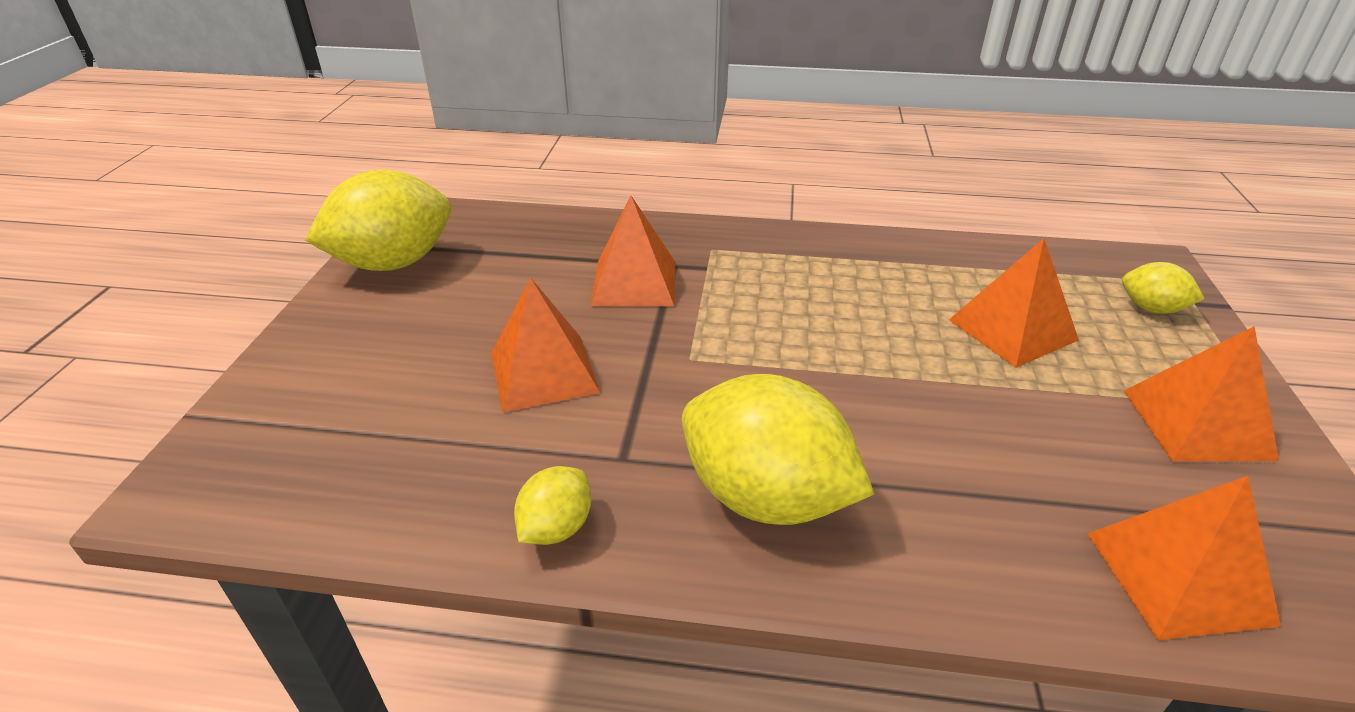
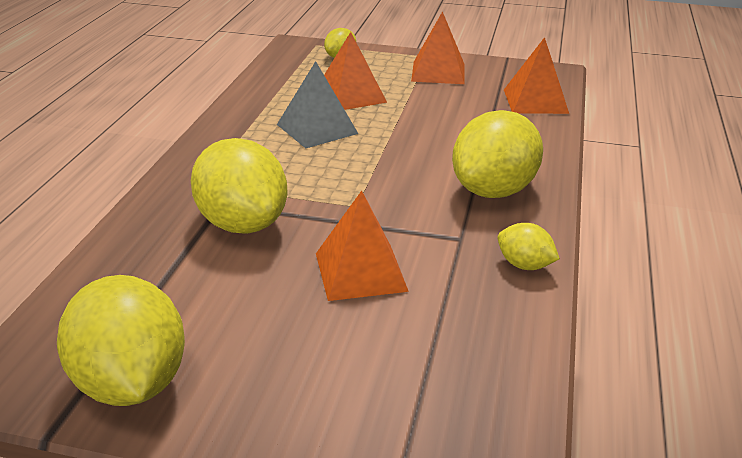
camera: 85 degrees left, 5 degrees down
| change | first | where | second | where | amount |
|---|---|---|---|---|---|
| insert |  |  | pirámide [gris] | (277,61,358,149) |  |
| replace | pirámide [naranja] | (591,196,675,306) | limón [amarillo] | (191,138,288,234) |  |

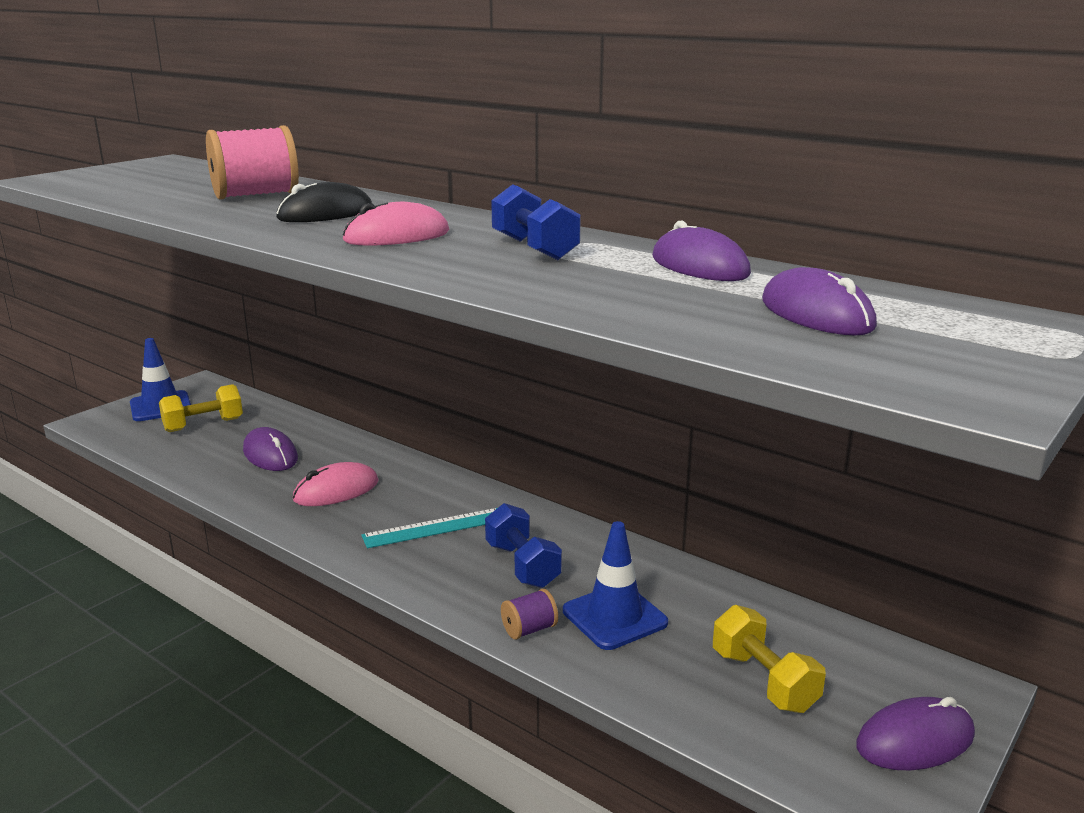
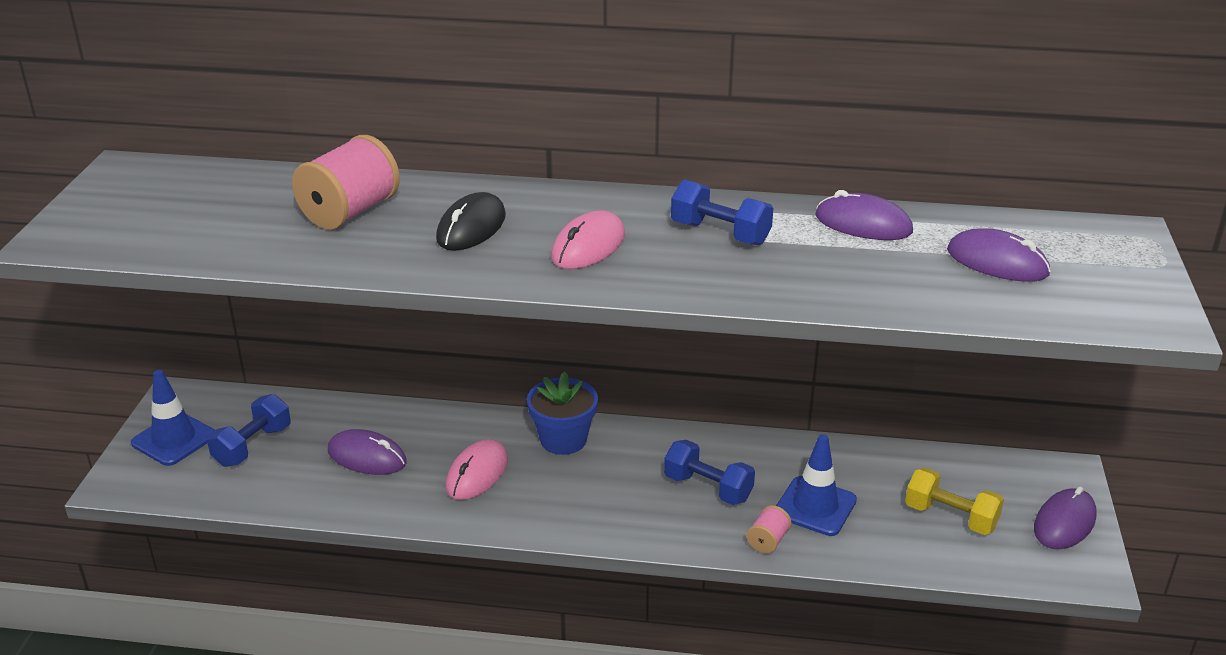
camera: 30 degrees left, 10 degrees up
| change | first | where | second | where | amount |
|---|---|---|---|---|---|
| delete | regla [turquesa] | (361,508,497,548) |  |  |  |
| insert |  |  | maceta [azul] | (527,371,598,455) |  |
| recolor | mancuerna [amarillo] | (159,384,243,432) | mancuerna [azul] | (207,394,291,467) |  |
| recolor | carrete [morado] | (501,589,558,640) | carrete [rosa] | (746,505,792,554) |  |

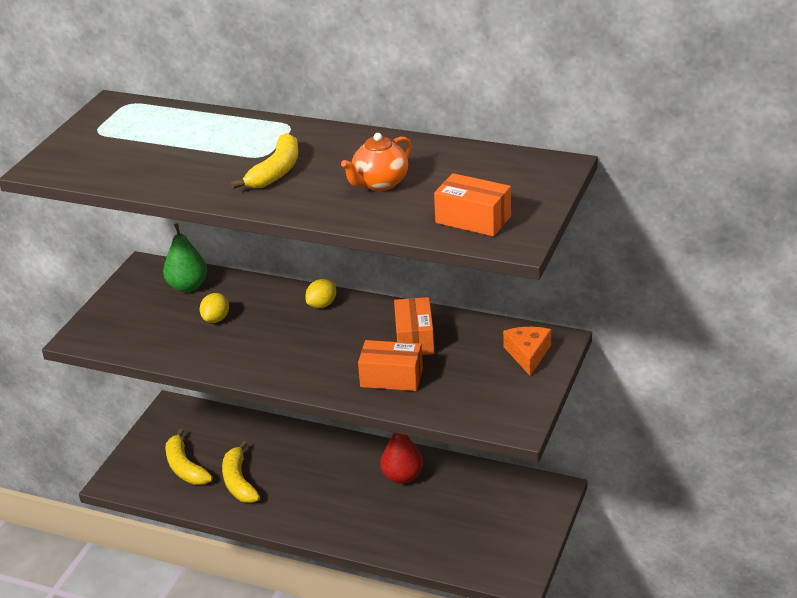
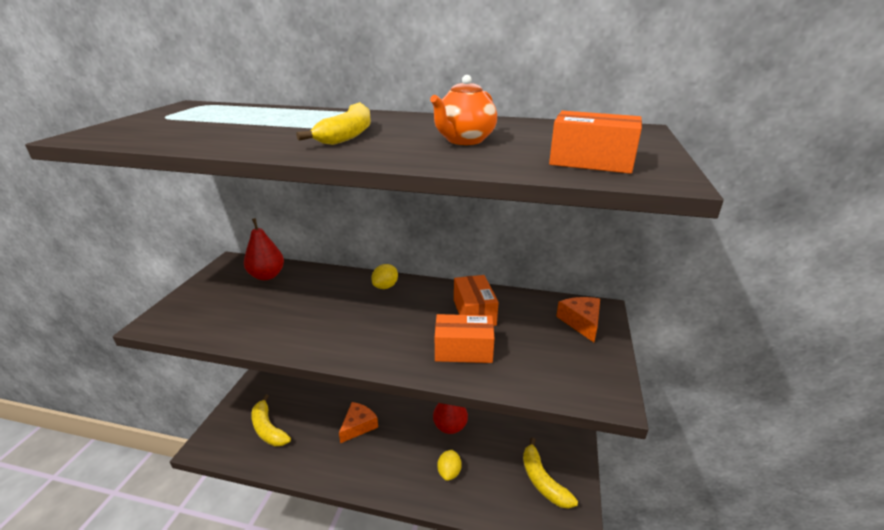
camera: 10 degrees left, 5 degrees down
| change | first | where | second | where | amount |
|---|---|---|---|---|---|
| insert |  |  | queso [naranja] | (339,402,378,443) |  |
| move | limón [amarillo] | (200,293,229,323) |  | (437,450,462,481) |  |
| move | plátano [amarillo] | (222,441,260,503) |  | (523,438,578,509) |  |
| recolor | pera [verde] | (163,223,207,292) | pera [rojo] | (244,218,284,280) |  |

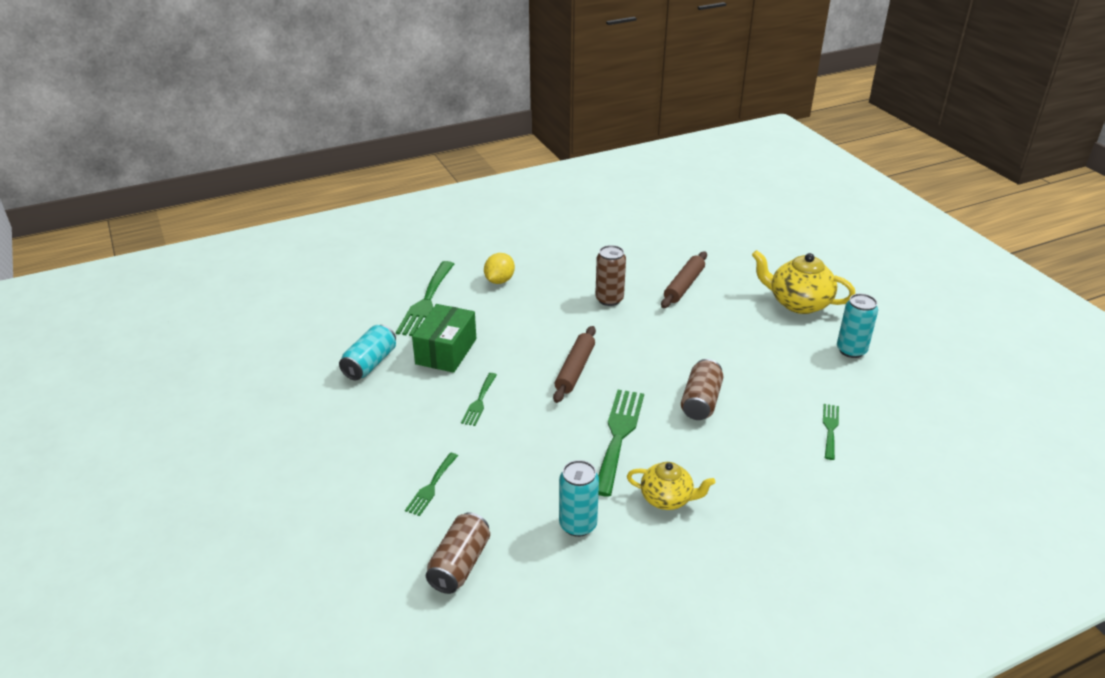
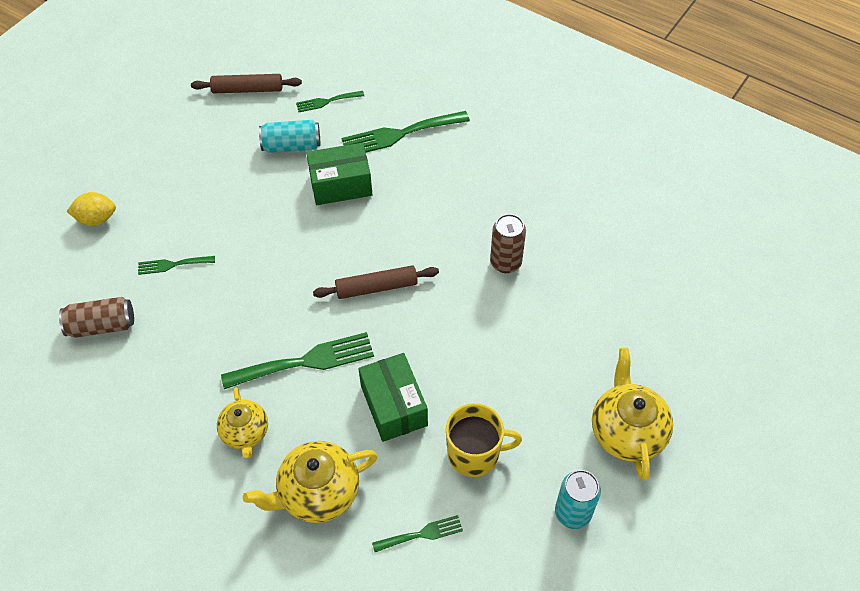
camera: 60 degrees right, 20 degrees up
| change | first | where | second | where | amount |
|---|---|---|---|---|---|
| delete | lata [turquesa] | (559,460,599,537) |  |  |  |
| insert |  |  | tetera [amarillo] | (243,441,378,523) |  |
| insert |  |  | taza [amarillo] | (446,403,522,477) |  |
| move | tenedor [verde] | (461,373,497,426) |  | (296,91,364,112) |  |
| move | limón [amarillo] | (484,253,515,284) |  | (67,192,116,226) |  |
| move | rodillo [marrón] | (661,251,707,308) |  | (191,74,302,93) |  |
| replace | lata [marrón] | (681,359,724,420) | caja [verde] | (358,353,428,442) |  |

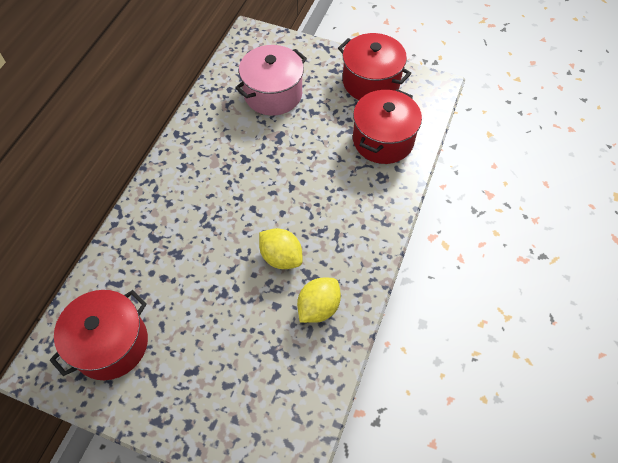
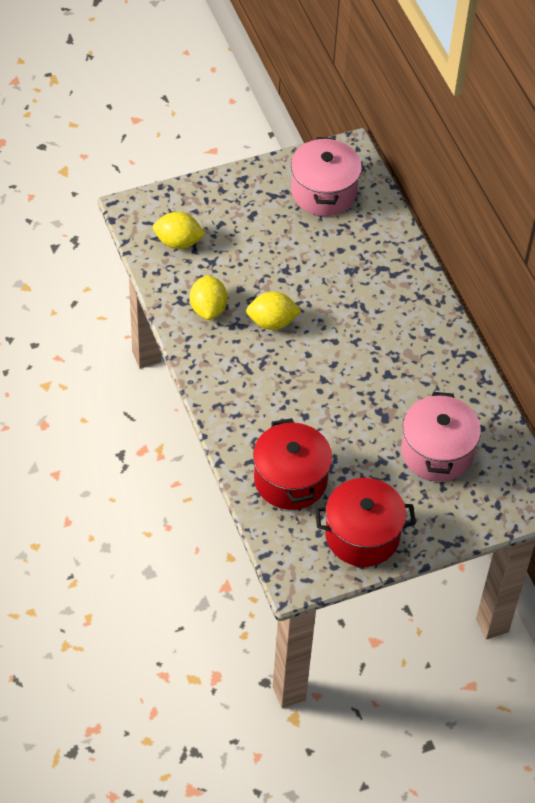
camera: 135 degrees right, 5 degrees down
| change | first | where | second | where | amount |
|---|---|---|---|---|---|
| insert |  |  | limón [amarillo] | (153,212,206,249) |  |
| recolor | olla [rojo] | (50,290,148,380) | olla [rosa] | (291,137,362,216) |  |

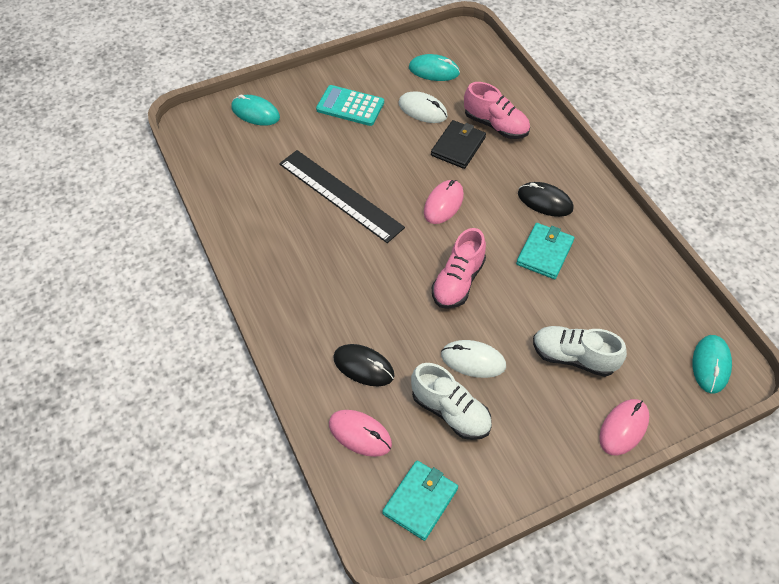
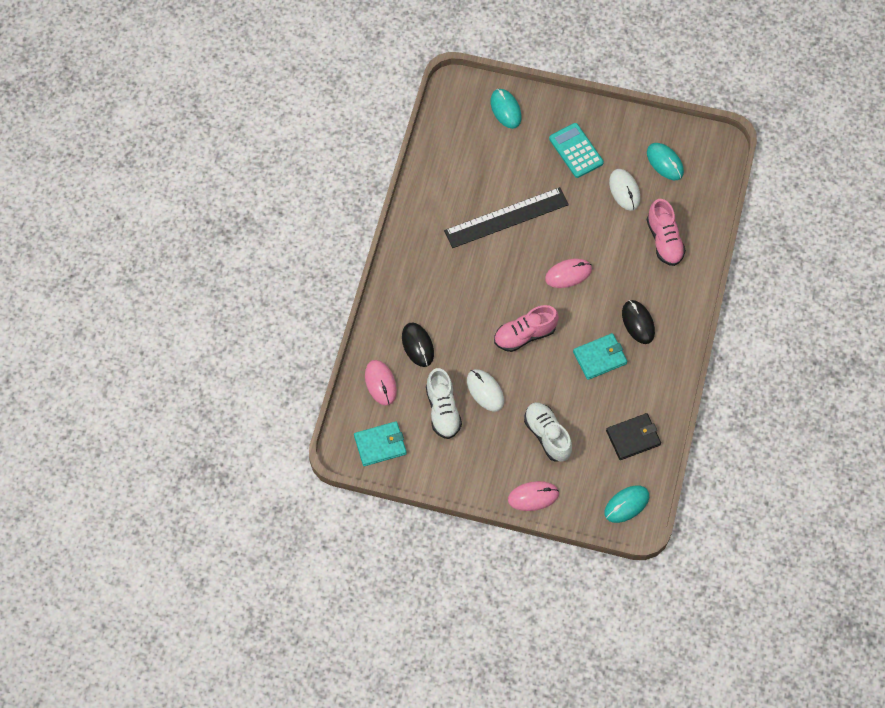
camera: 40 degrees right, 10 degrees up
| change | first | where | second | where | amount |
|---|---|---|---|---|---|
| move | cartera [negro] | (431,120,486,169) |  | (606,413,661,460) |  |
| rotate | regla [negro] | (279,150,405,243) |  | (444,187,569,248) | 75 degrees clockwise |

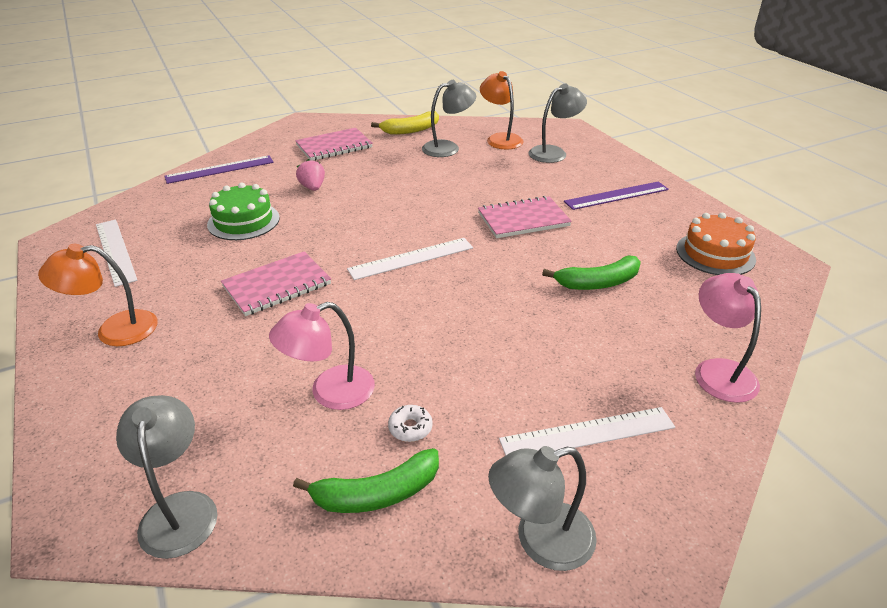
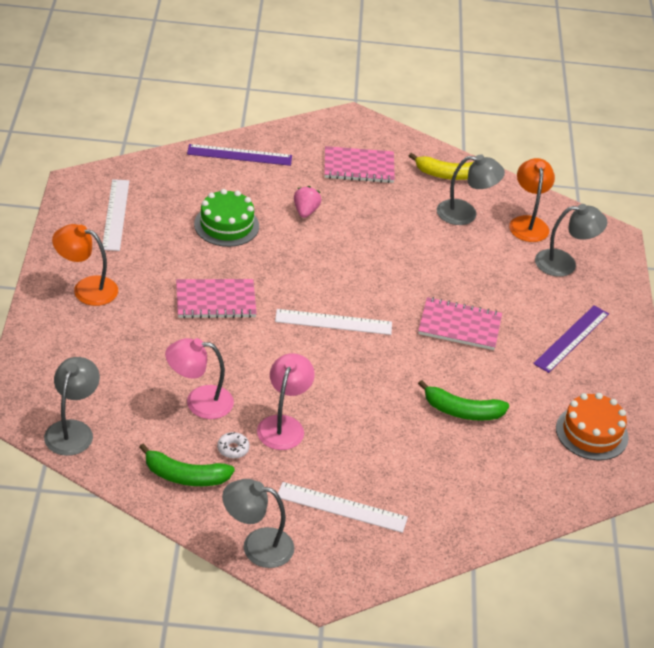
camera: 25 degrees right, 5 degrees up
| change | first | where | second | where | amount |
|---|---|---|---|---|---|
| move | lámpara [rosa] | (695,273,761,403) |  | (257,353,315,450) |  |
| rotate | regla [morado] | (564,181,669,210) |  | (533,305,609,373) | 60 degrees counterclockwise |

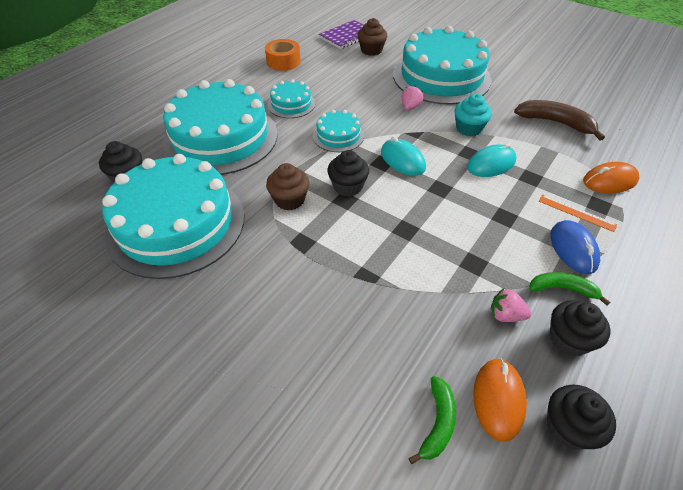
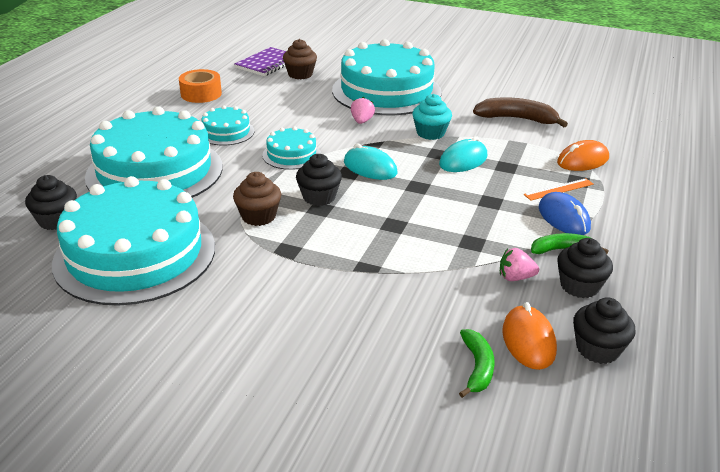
camera: 15 degrees left, 15 degrees down
| change | first | where | second | where | amount |
|---|---|---|---|---|---|
| rotate | regla [naranja] | (539,194,617,232) |  | (524,178,594,201) | 45 degrees counterclockwise |

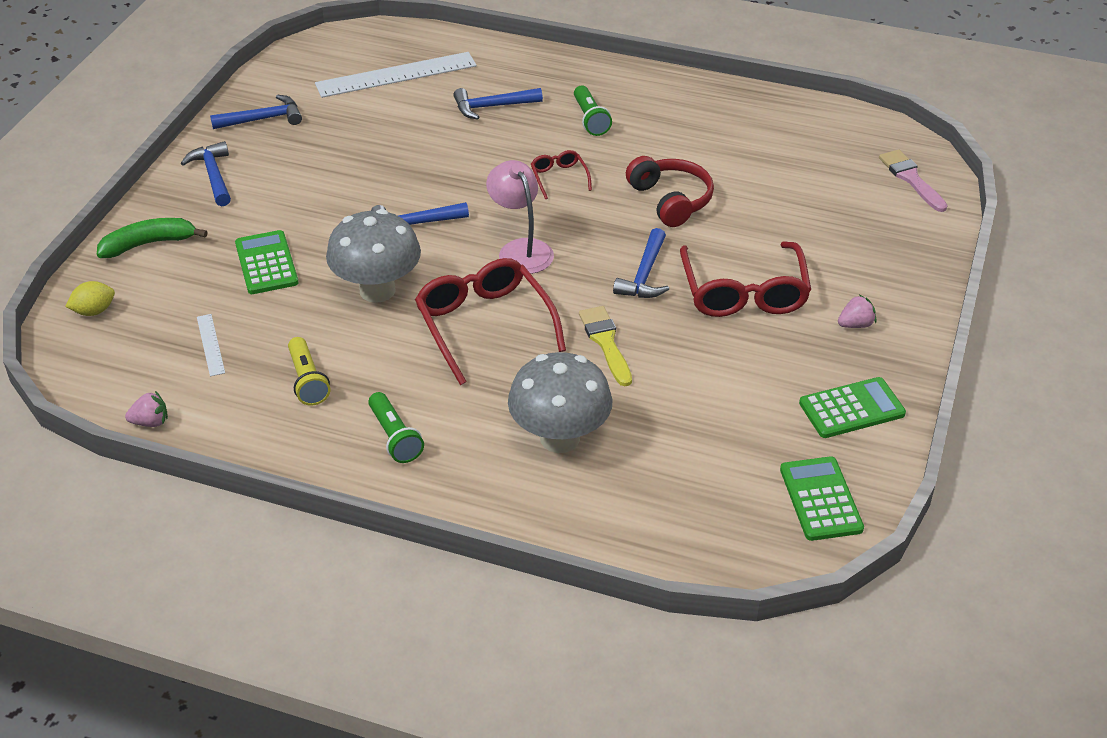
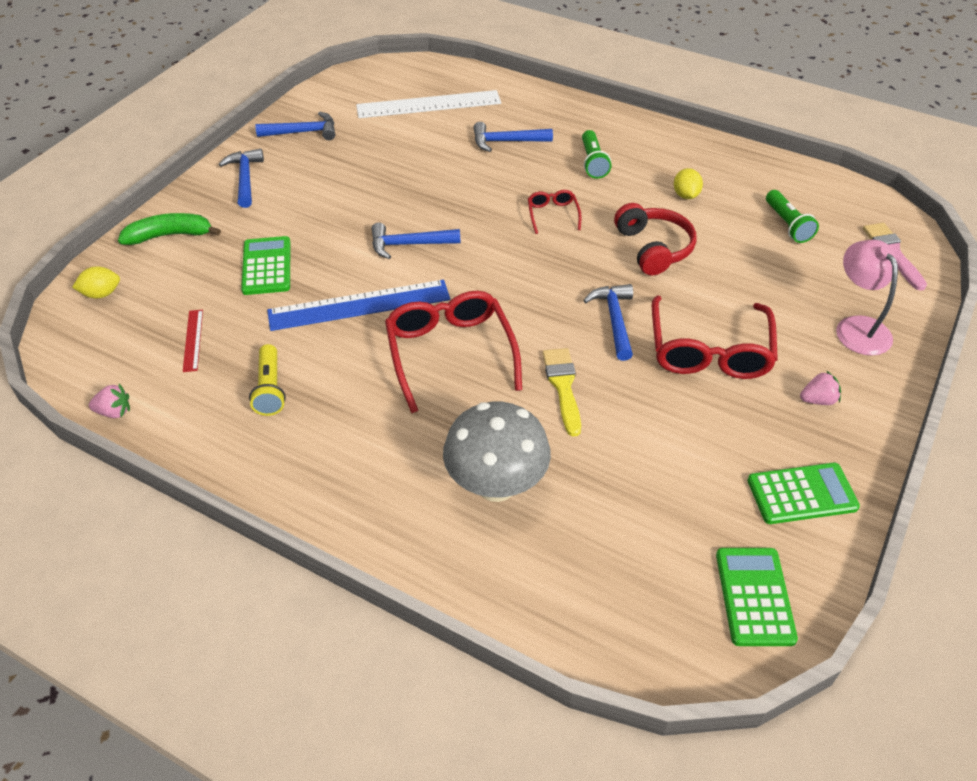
camera: 10 degrees right, 5 degrees up
| change | first | where | second | where | amount |
|---|---|---|---|---|---|
| insert |  |  | limón [amarillo] | (674,168,703,199) |  |
| move | lámpara de mano [verde] | (368,392,424,463) |  | (766,190,819,243) |  |
| move | lámpara [rosa] | (486,160,554,274) |  | (836,240,898,356) |  |
| replace | seta [gris] | (326,209,421,303) | regla [azul] | (267,280,450,331) |  |
| recolor | regla [blanco] | (197,314,225,376) | regla [rojo] | (183,310,203,372) |  |
| rotate | martillo [azul] | (613,228,669,298) |  | (583,284,633,361) | 150 degrees clockwise |

